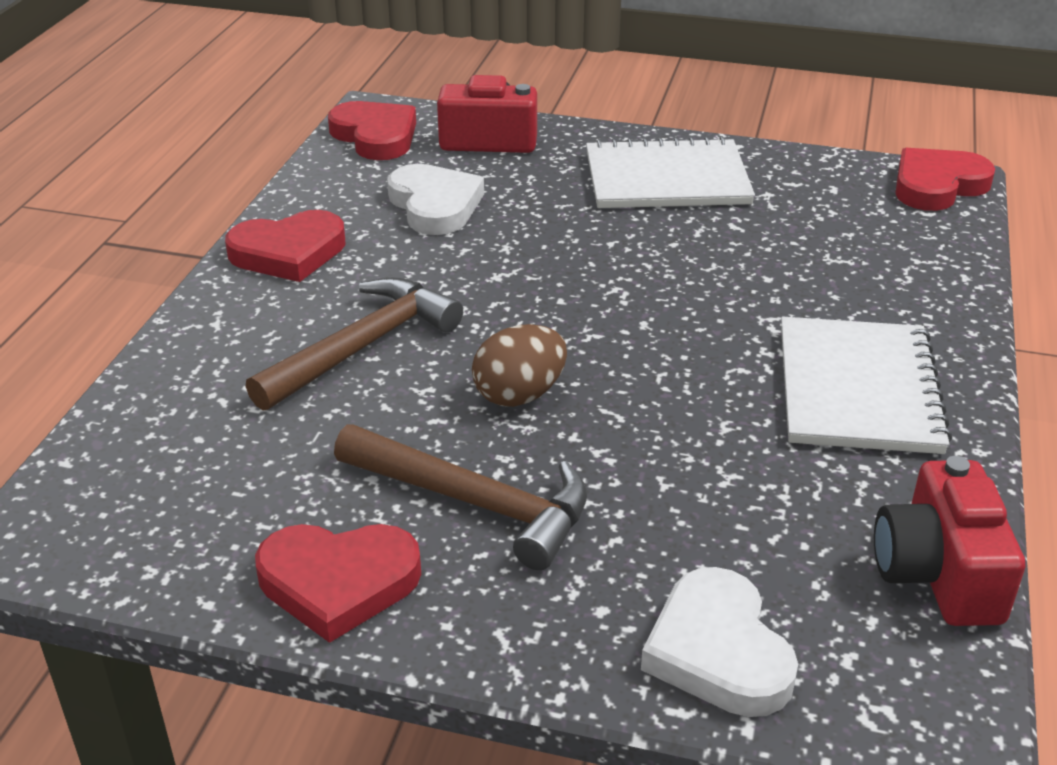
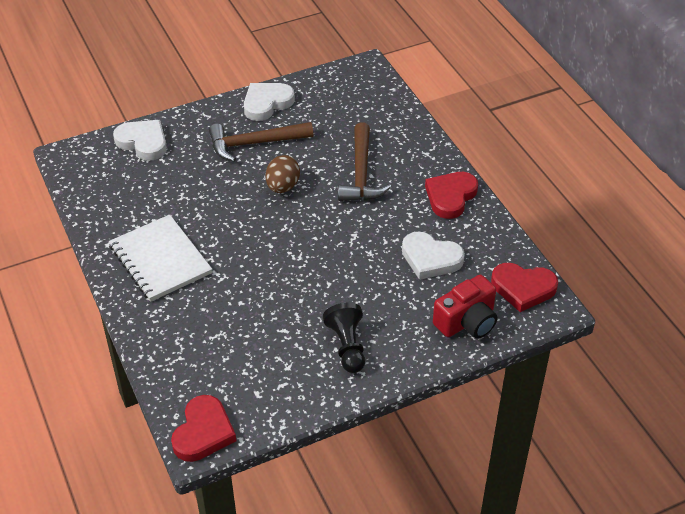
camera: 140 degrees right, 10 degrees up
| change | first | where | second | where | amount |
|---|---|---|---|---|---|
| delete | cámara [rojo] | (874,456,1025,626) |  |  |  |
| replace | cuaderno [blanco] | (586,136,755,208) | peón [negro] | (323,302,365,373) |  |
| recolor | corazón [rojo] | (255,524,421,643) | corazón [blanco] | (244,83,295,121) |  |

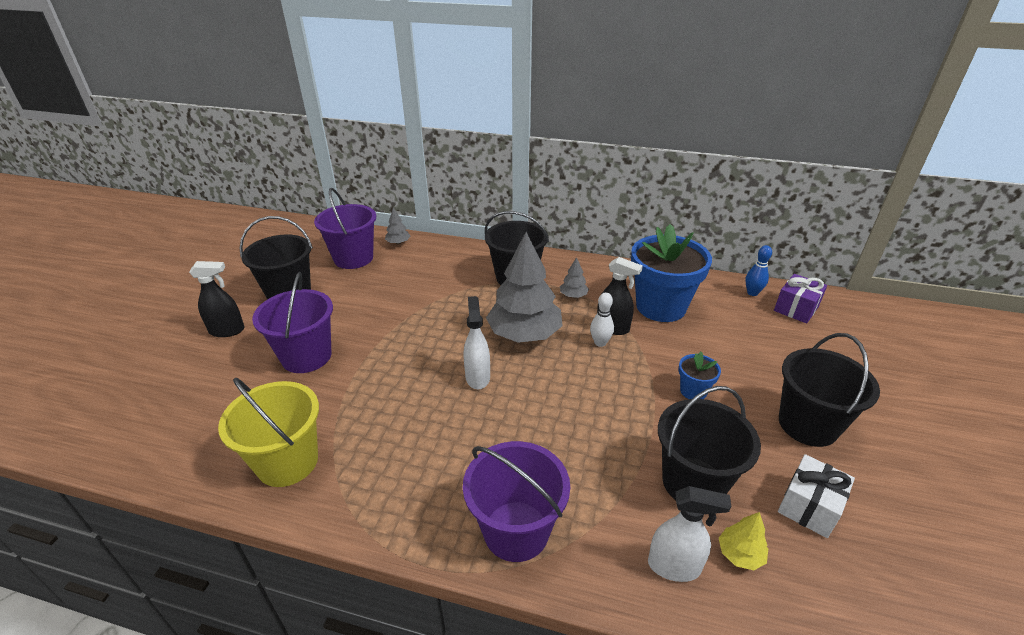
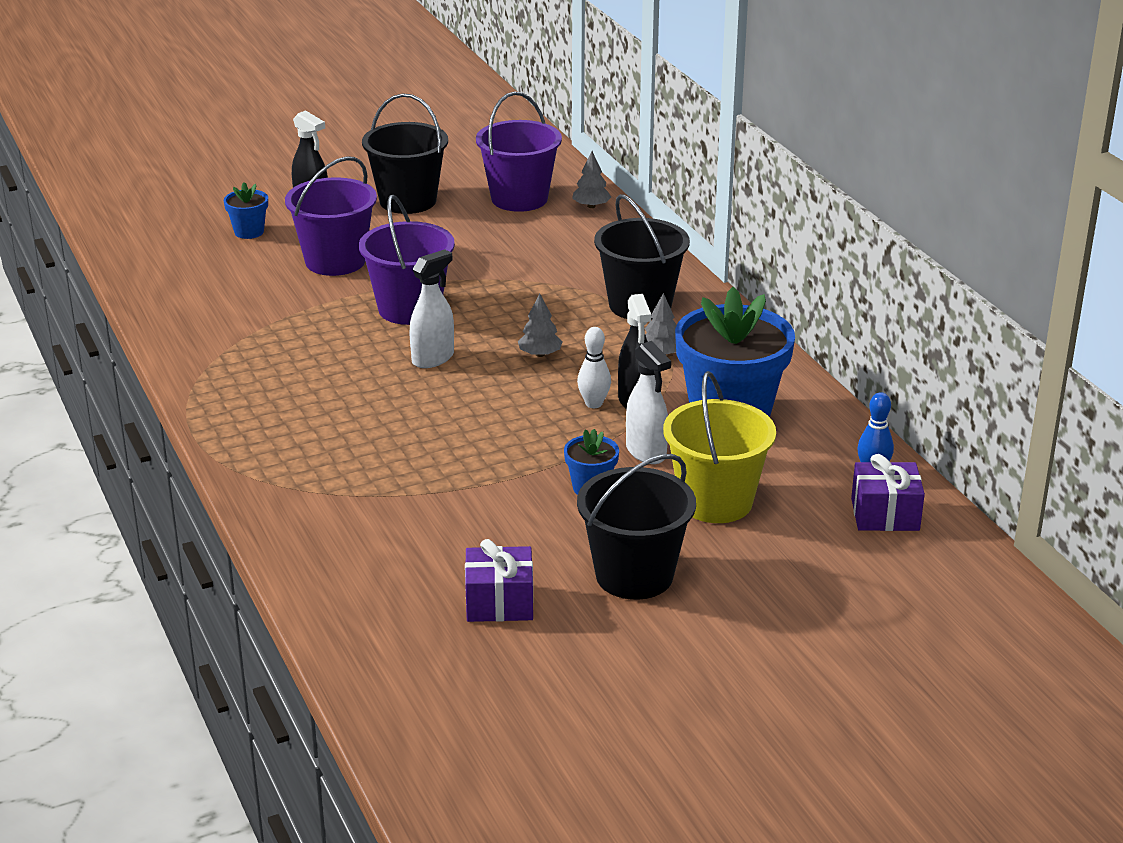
camera: 50 degrees right, 5 degrees down
| change | first | where | second | where | amount |
|---|---|---|---|---|---|
| delete | balde [negro] | (658,386,761,500) |  |  |  |
| delete | árbol [amarillo] | (719,512,768,570) |  |  |  |
| insert |  |  | maceta [azul] | (224,182,268,239) |  |
| move | balde [amarillo] | (218,378,319,487) |  | (663,371,776,523) |  |
| move | balde [morado] | (463,441,570,562) |  | (359,195,455,325) |  |
| move | pulverizador [blanco] | (648,486,731,582) |  | (626,341,671,464) |  |
| recolor | regalo [blanco] | (778,454,855,538) | regalo [morado] | (465,539,533,622) |  |
| resize | árbol [gris] | (486,232,563,343) |  | (518,294,563,357) | x0.42 |

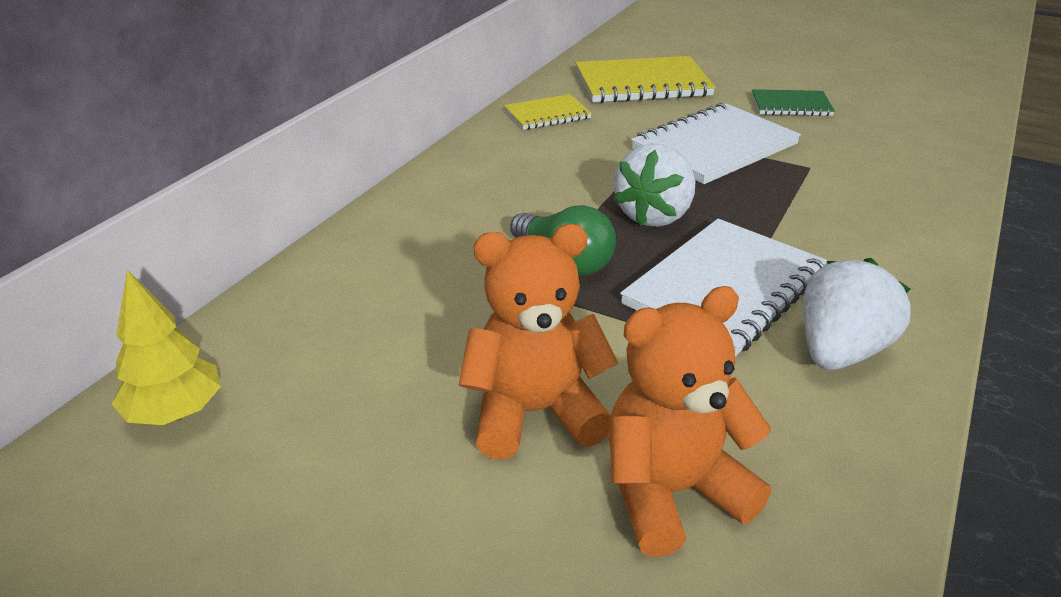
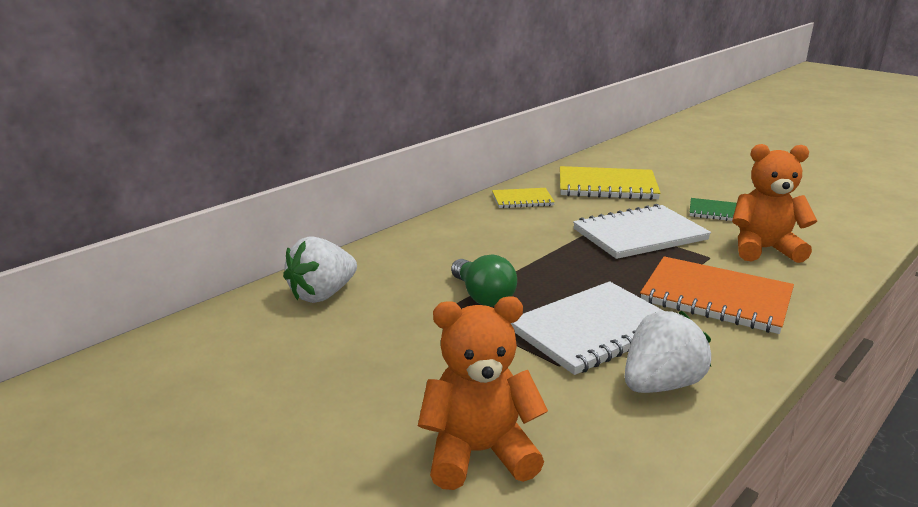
camera: 15 degrees right, 10 degrees down
| change | first | where | second | where | amount |
|---|---|---|---|---|---|
| delete | árbol [amarillo] | (112,270,221,425) |  |  |  |
| insert |  |  | cuaderno [naranja] | (640,256,794,334) |  |
| move | osito [naranja] | (459,224,618,460) |  | (732,144,817,263) |  |
| move | fresa [blanco] | (613,143,695,227) |  | (283,236,357,303) |  |

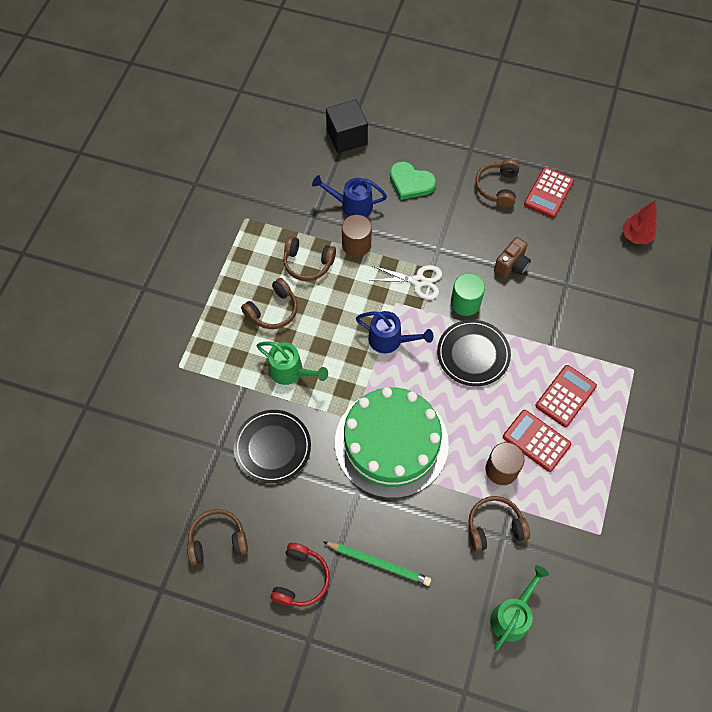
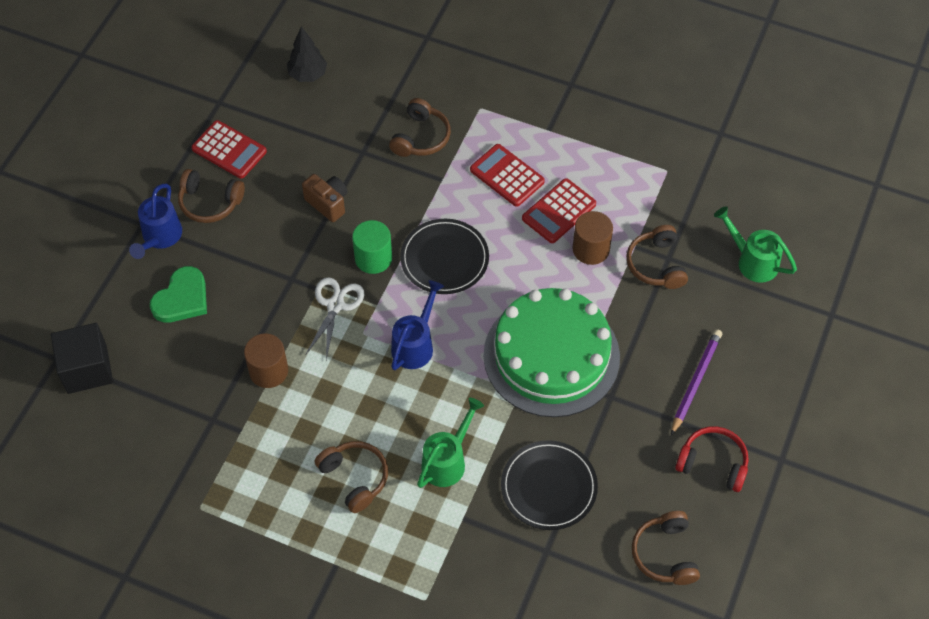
camera: 85 degrees left, 5 degrees down
| change | first | where | second | where | amount |
|---|---|---|---|---|---|
| move | auriculares [marrón] | (283,236,336,281) |  | (389,98,451,157) |  |
| move | regadera [azul] | (312,175,387,217) |  | (129,184,182,259) |  |
| recolor | lápiz [verde] | (324,542,431,586) | lápiz [morado] | (671,329,722,436) |  |
| recolor | árbol [rojo] | (622,201,657,244) | árbol [negro] | (287,27,327,82) |  |

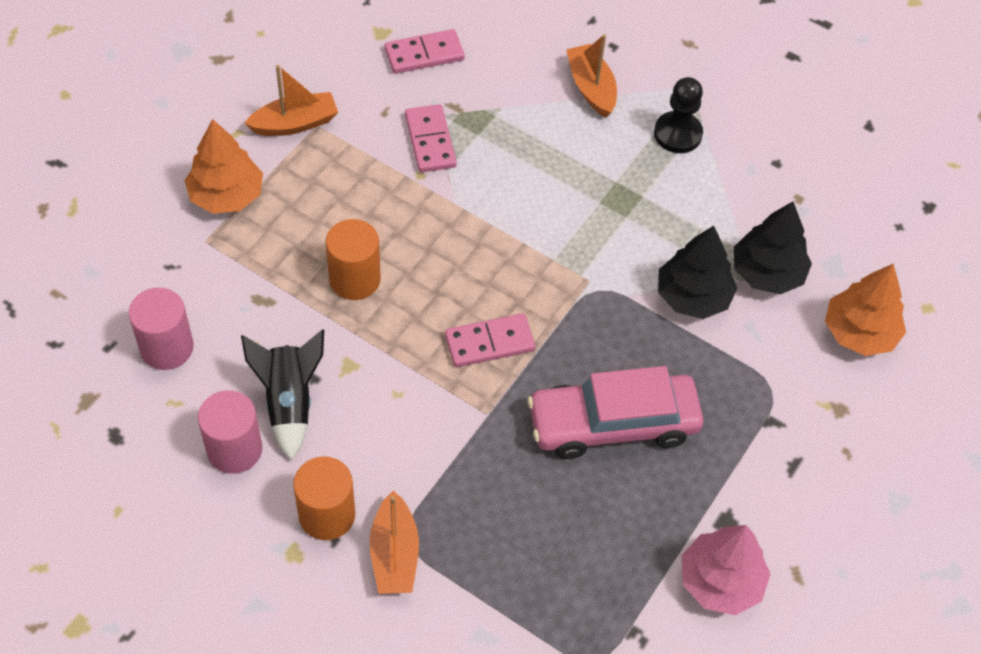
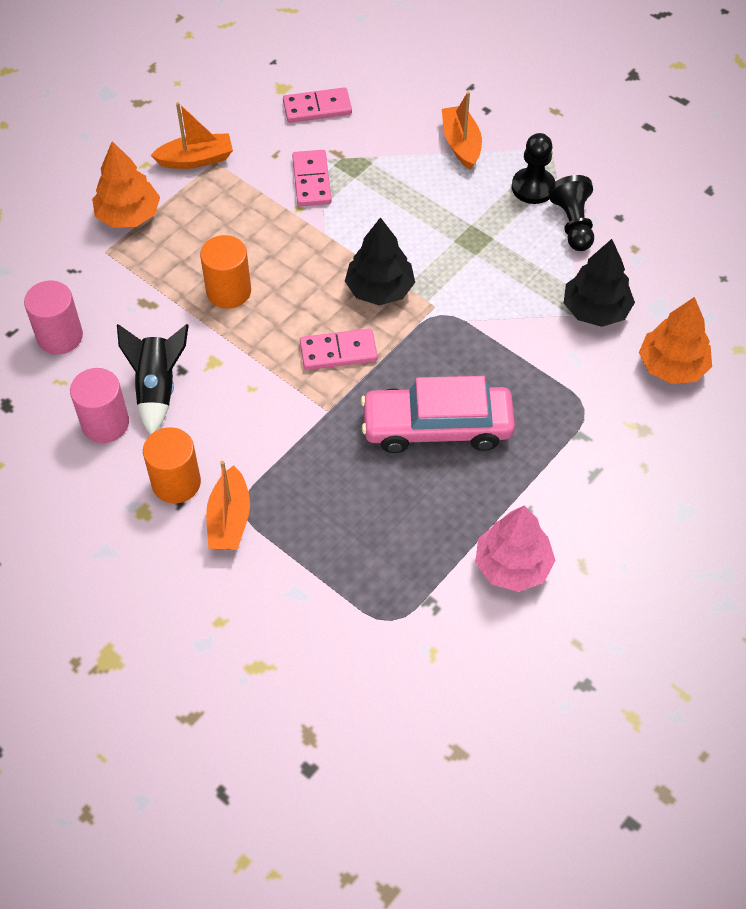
camera: 10 degrees right, 0 degrees up
| change | first | where | second | where | amount |
|---|---|---|---|---|---|
| insert |  |  | peón [negro] | (548,175,594,251) |  |
| move | árbol [negro] | (658,226,737,319) |  | (345,217,415,305) |  |

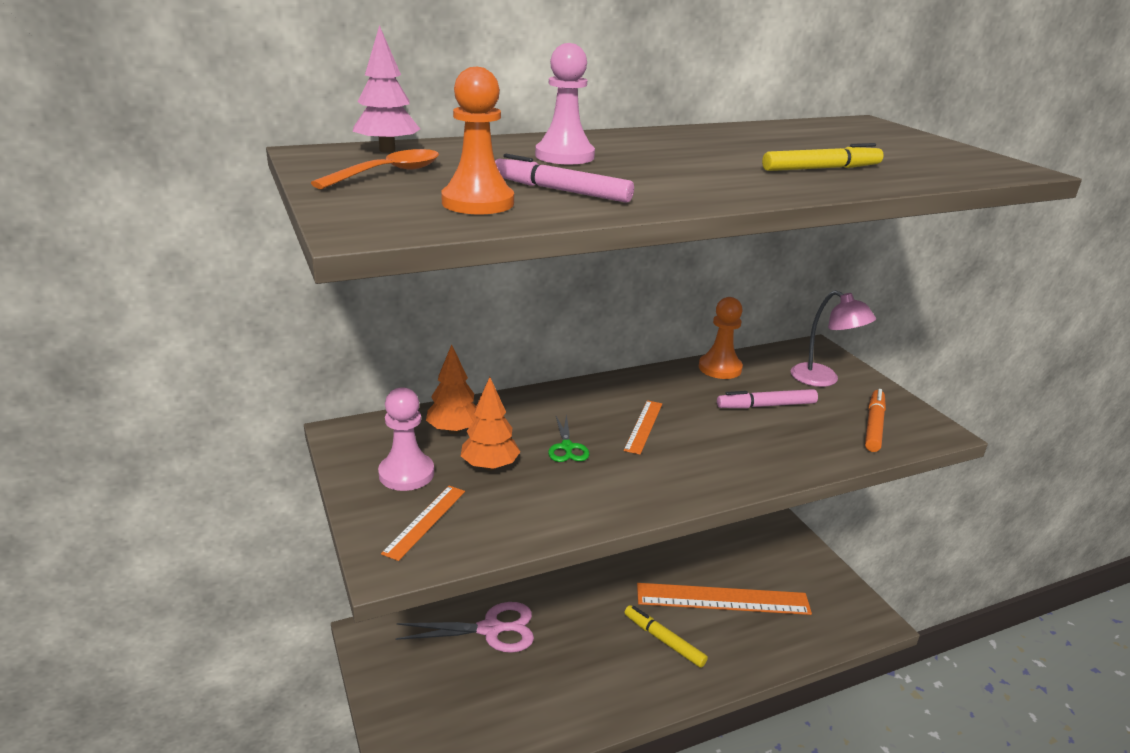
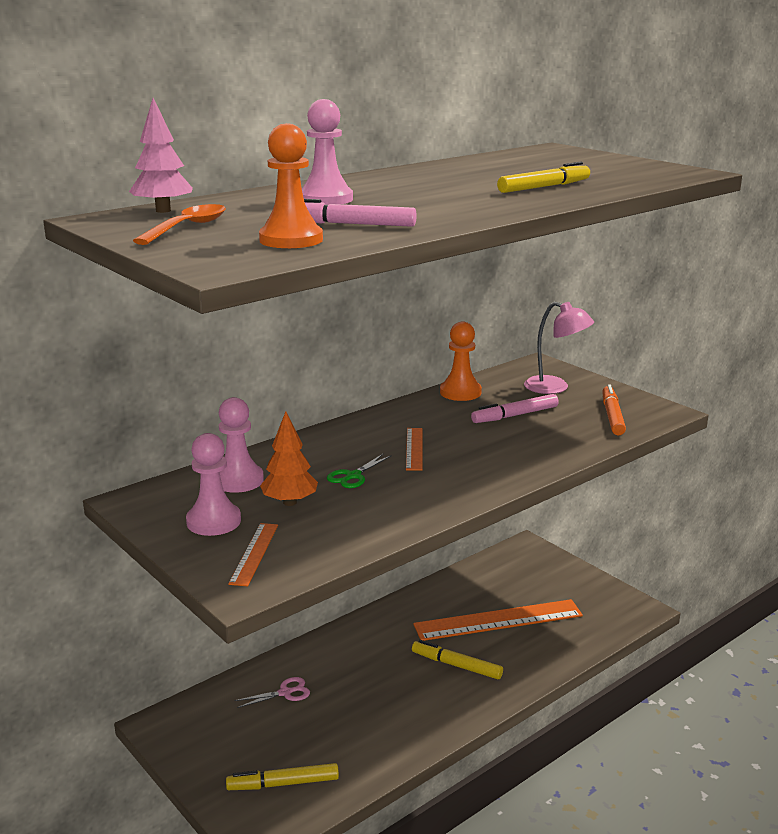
camera: 15 degrees left, 5 degrees down
| change | first | where | second | where | amount |
|---|---|---|---|---|---|
| insert |  |  | rotulador [amarillo] | (226,763,339,790) |  |
| replace | árbol [naranja] | (426,344,477,434) | peón [rosa] | (219,397,264,493) |  |
| rotate | tijeras [verde] | (548,415,589,462) |  | (327,454,392,488) | 60 degrees clockwise |
| resize | tijeras [rosa] | (395,602,534,653) |  | (234,677,310,708) | x0.53 |

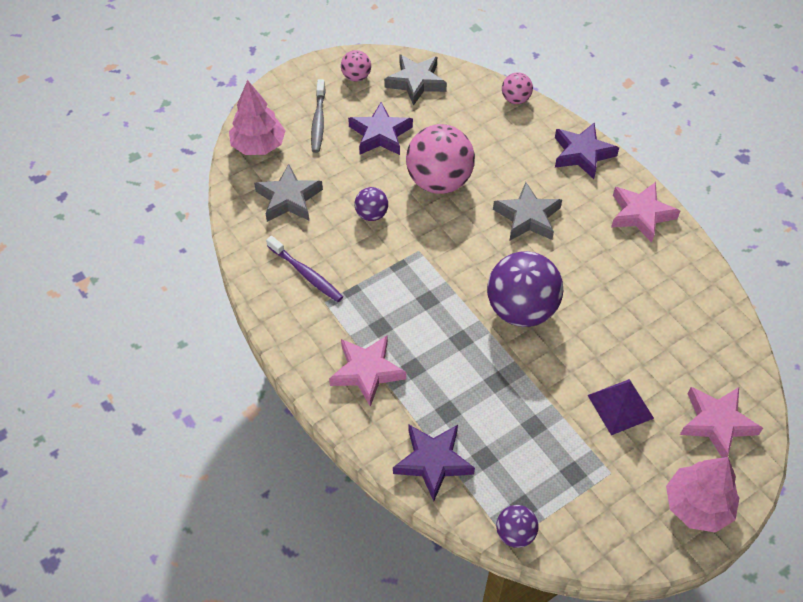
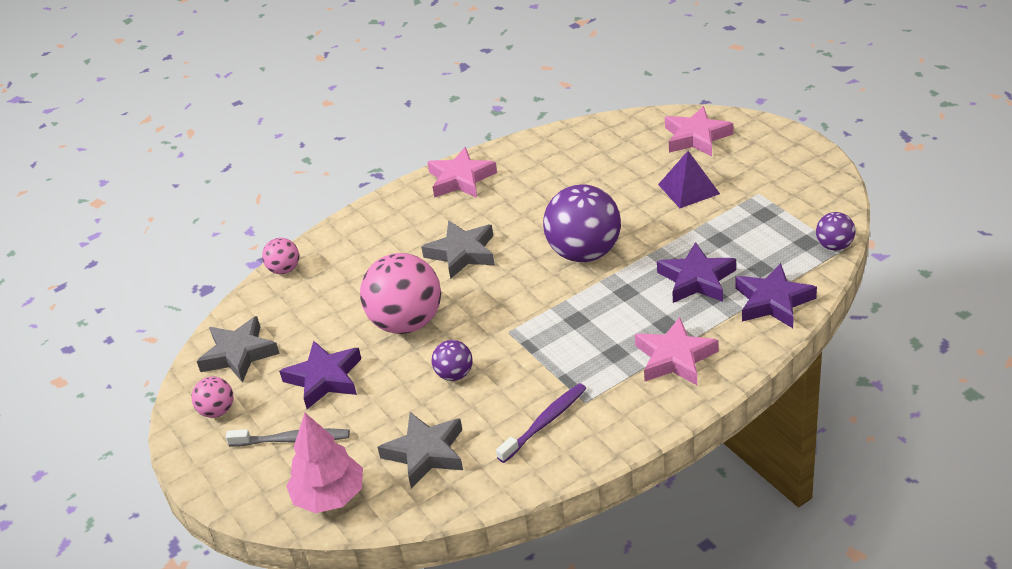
camera: 85 degrees left, 15 degrees down
| change | first | where | second | where | amount |
|---|---|---|---|---|---|
| delete | árbol [rosa] | (666,457,740,533) |  |  |  |
| move | estrella [morado] | (555,122,619,179) |  | (657,242,736,303) |  |

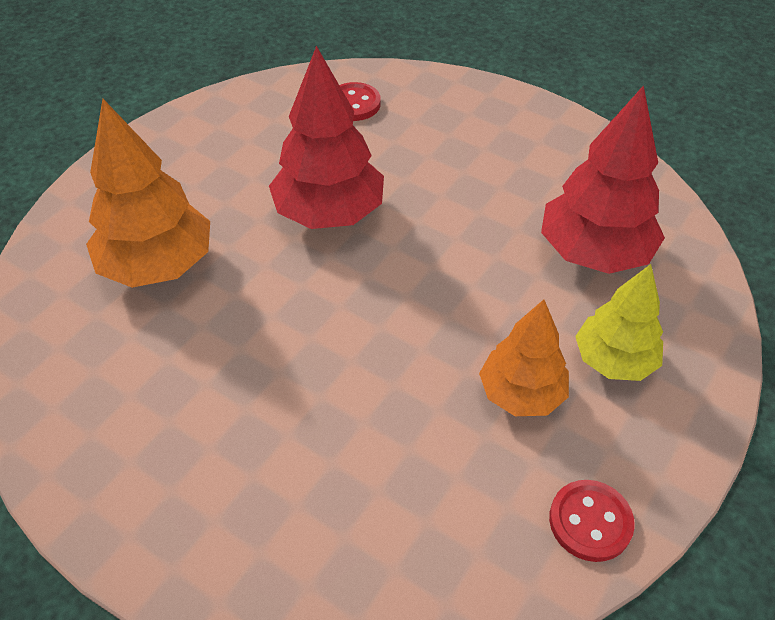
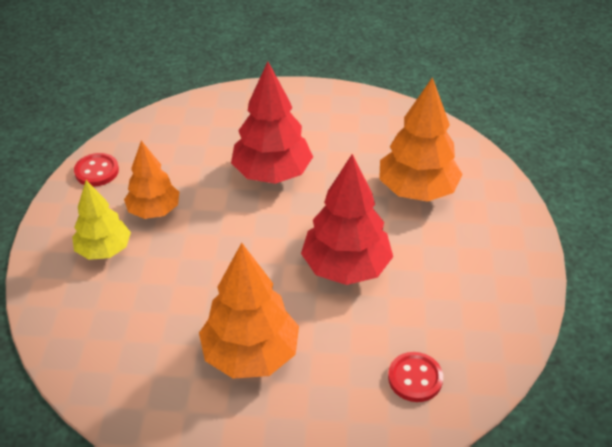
camera: 150 degrees right, 5 degrees down
| change | first | where | second | where | amount |
|---|---|---|---|---|---|
| insert |  |  | árbol [naranja] | (199,243,299,379) |  |
| move | árbol [rojo] | (541,85,665,274) |  | (231,62,313,184) |  |

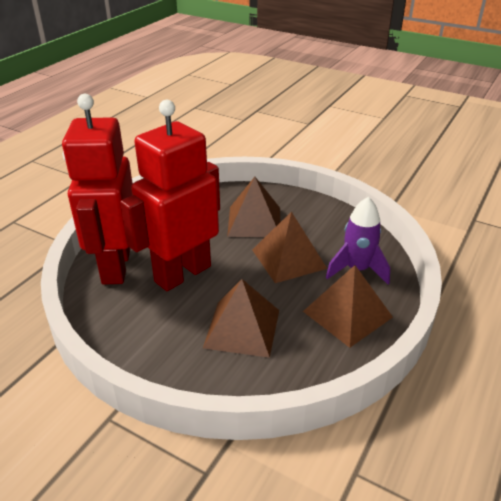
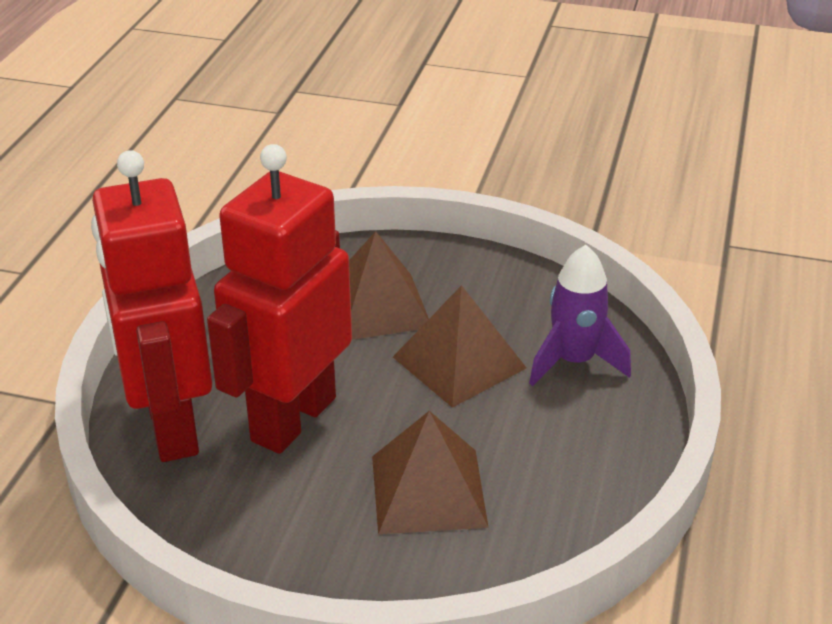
camera: 15 degrees left, 0 degrees up
| change | first | where | second | where | amount |
|---|---|---|---|---|---|
| delete | pirámide [marrón] | (303,265,393,348) |  |  |  |

